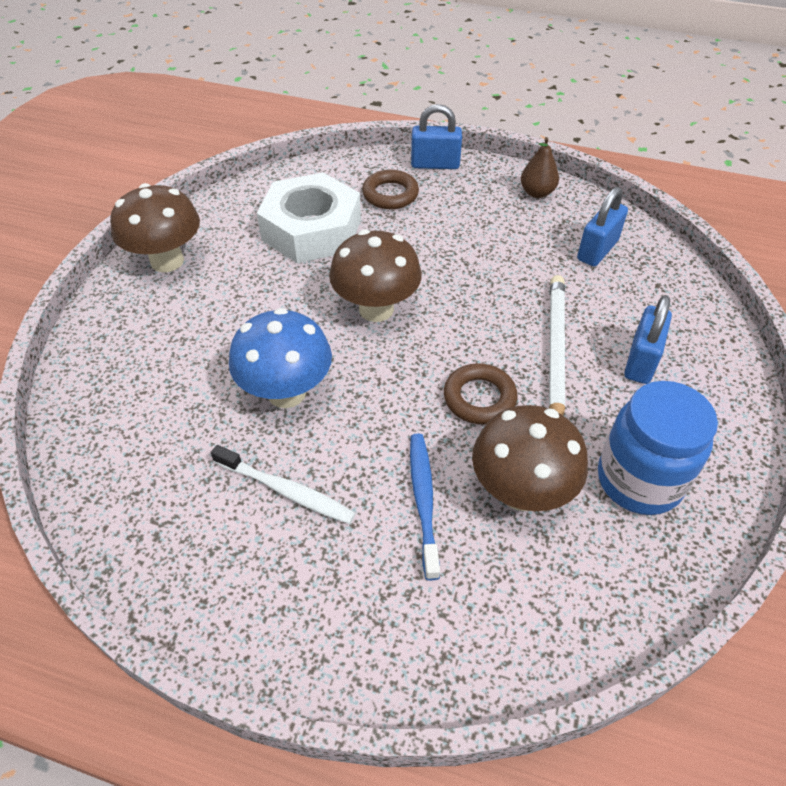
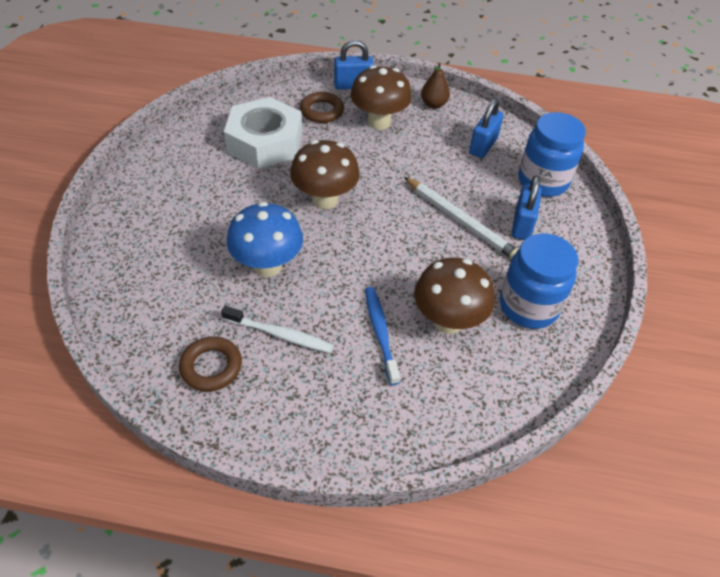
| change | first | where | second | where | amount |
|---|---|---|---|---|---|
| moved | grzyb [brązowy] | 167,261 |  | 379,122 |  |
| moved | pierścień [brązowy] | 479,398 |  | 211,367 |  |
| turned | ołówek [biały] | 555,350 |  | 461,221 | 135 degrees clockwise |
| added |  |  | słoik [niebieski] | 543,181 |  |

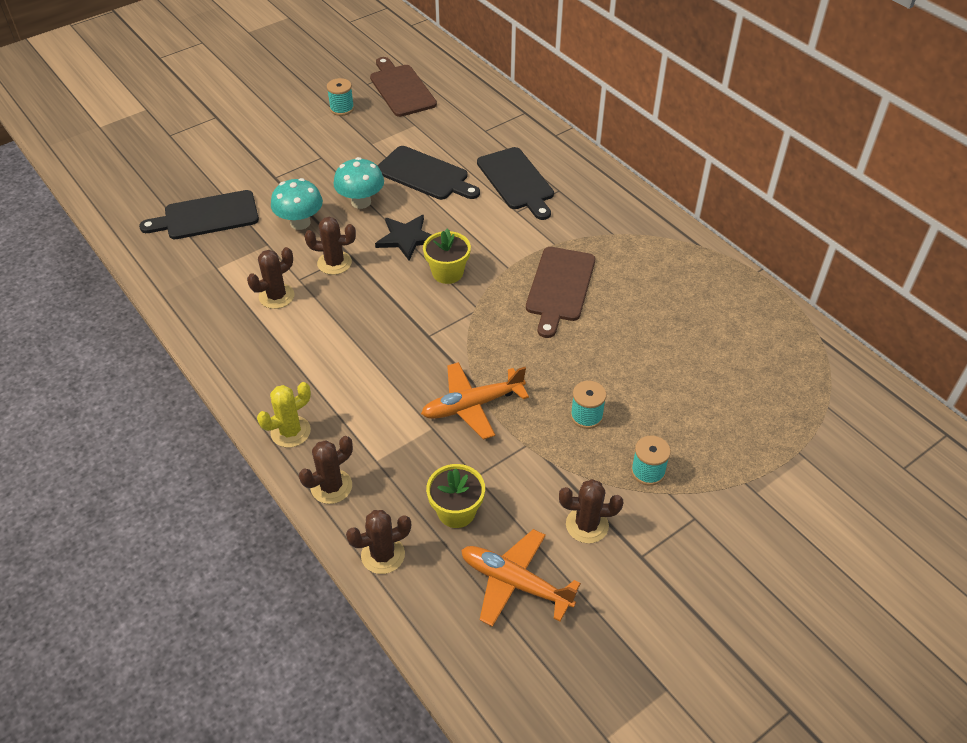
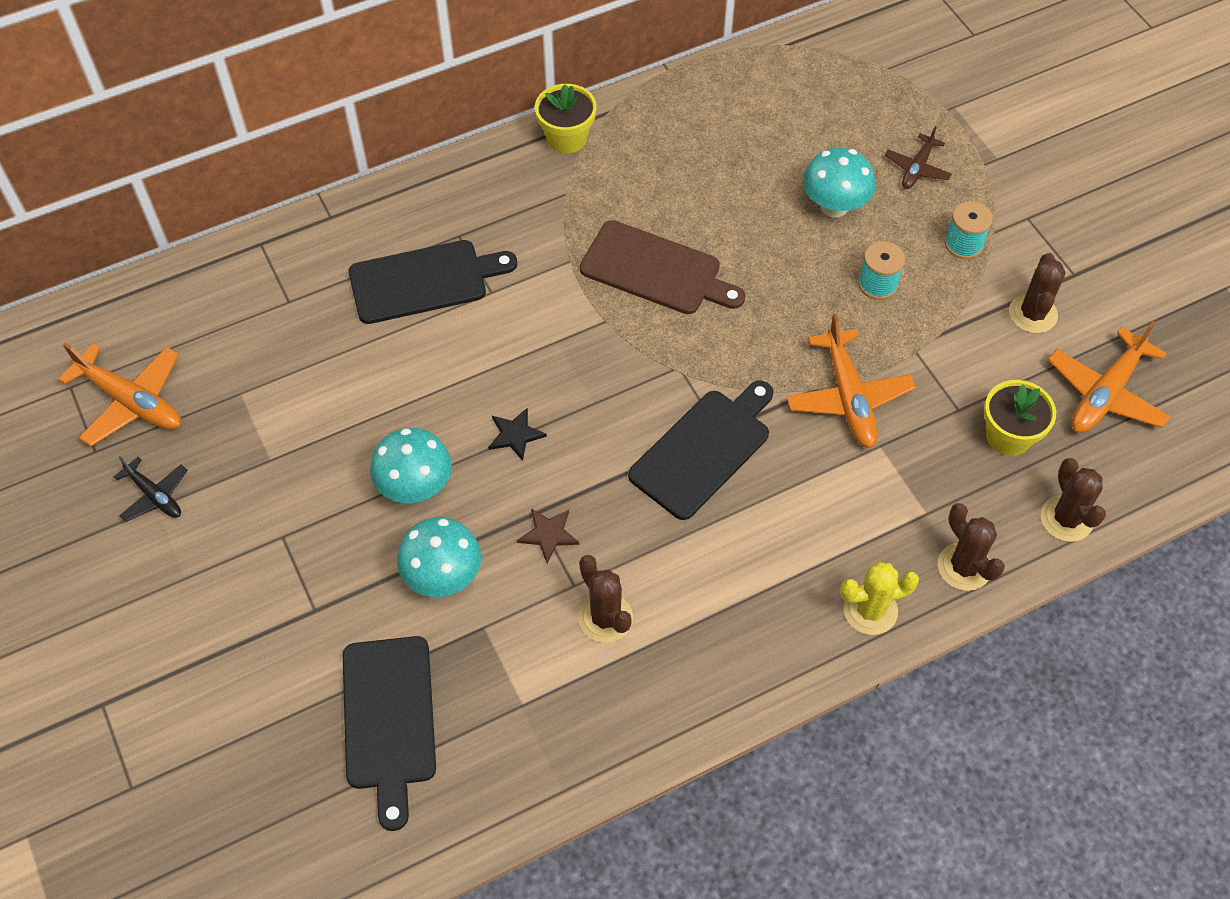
| change | first | where | second | where | amount |
|---|---|---|---|---|---|
| turned | kaktus [żółty] | 290,432 |  | 870,610 | 75 degrees counterclockwise |
| replaced | kaktus [brązowy] | 334,263 | gwiazda [brązowy] | 548,534 |  |
| replaced | szpulka [turkusowy] | 342,108 | samolot [czarny] | 154,495 |  |
| replaced | deska do krojenia [brązowy] | 401,89 | samolot [pomarańczowy] | 131,401 |  |
| resized | gwiazda [czarny] | 406,238 |  | 515,435 | x0.62 |
| moved | deska do krojenia [czarny] | 425,175 |  | 704,450 |  |
| moved | doniczka [żółty] | 447,273 |  | 566,138 |  |
| added |  |  | grzyb [turkusowy] | 834,206 |  |
| added |  |  | samolot [brązowy] | 917,168 |  |

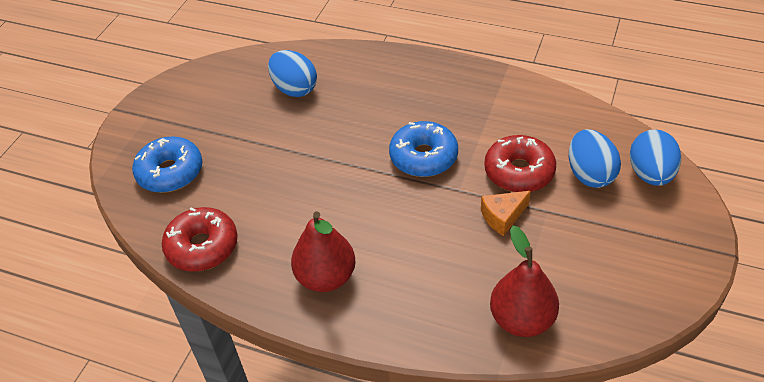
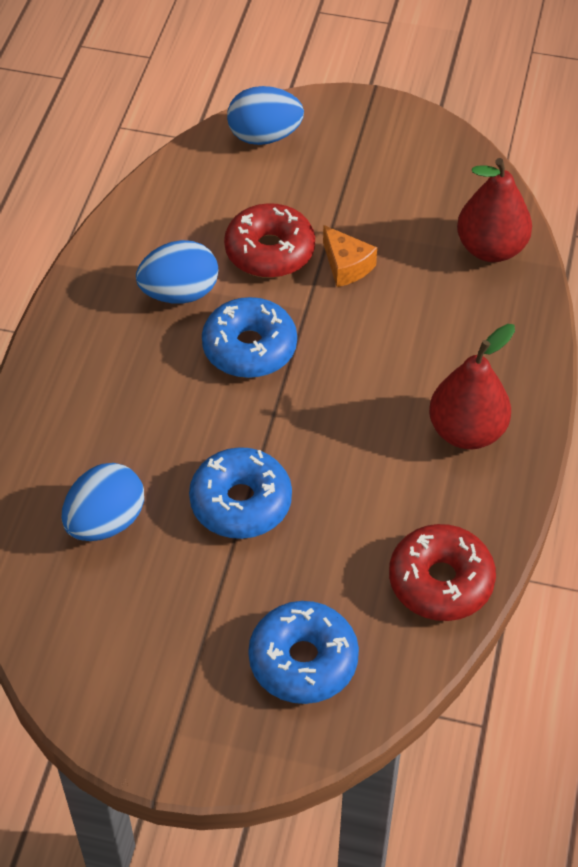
| change | first | where | second | where | amount |
|---|---|---|---|---|---|
| moved | jajko [niebieski] | 590,174 |  | 179,293 |  |
| added |  |  | donut [niebieski] | 241,502 |  |

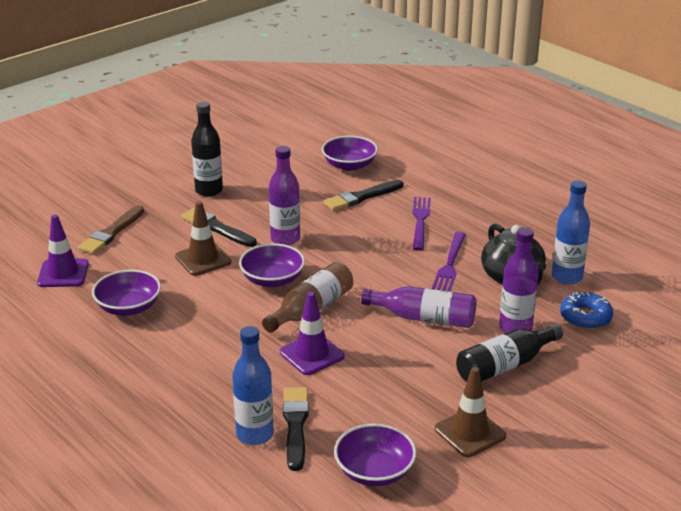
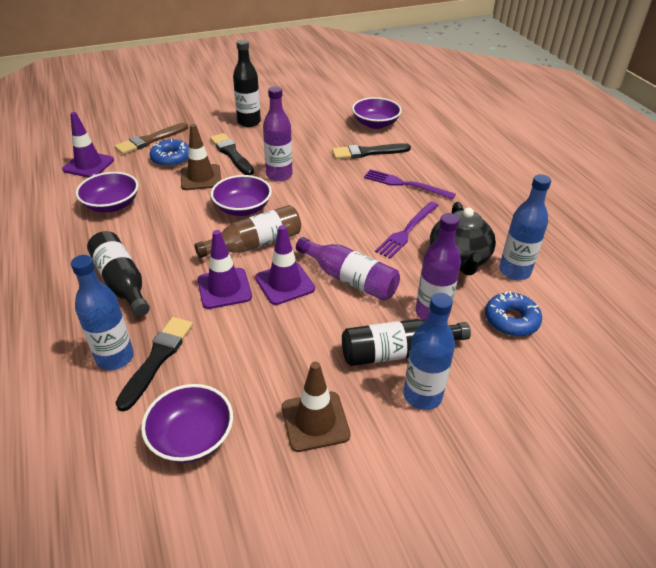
| change | first | where | second | where | amount |
|---|---|---|---|---|---|
| turned | widelec [fioletowy] | 420,221 |  | 405,184 | 90 degrees counterclockwise |
| added |  |  | butelka [czarny] | 122,282 |  |
| added |  |  | donut [niebieski] | 171,158 |  |
| added |  |  | pachołek [fioletowy] | 285,283 |  |
| added |  |  | butelka [niebieski] | 422,395 |  |

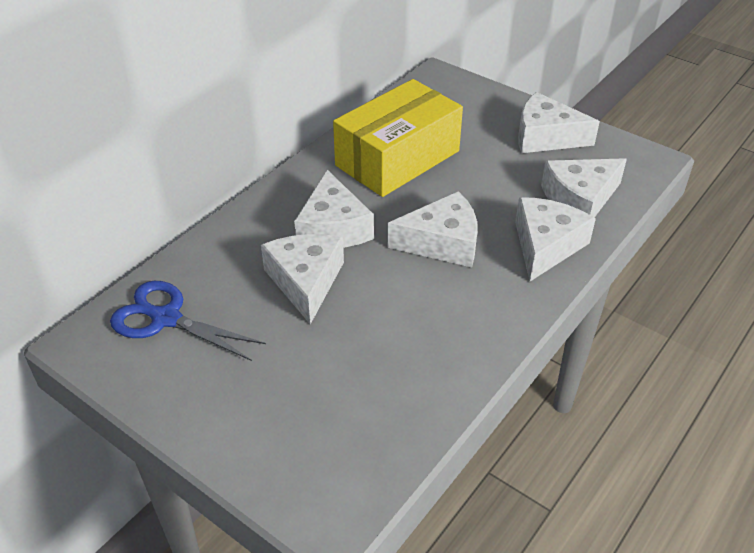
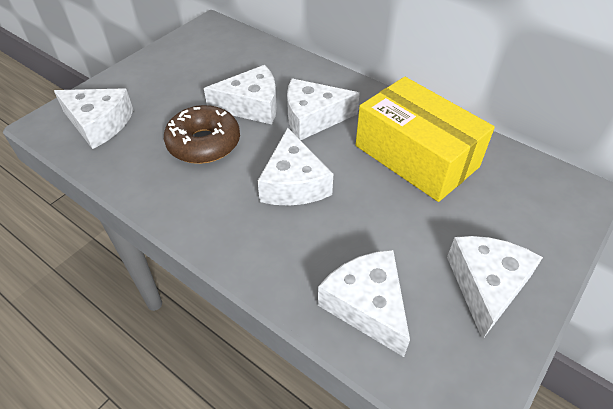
| change | first | where | second | where | amount |
|---|---|---|---|---|---|
| removed | nożyczki [niebieski] | 165,318 |  |  |  |
| moved | ser [biały] | 545,246 |  | 99,123 |  |
| added |  |  | donut [brązowy] | 204,143 |  |

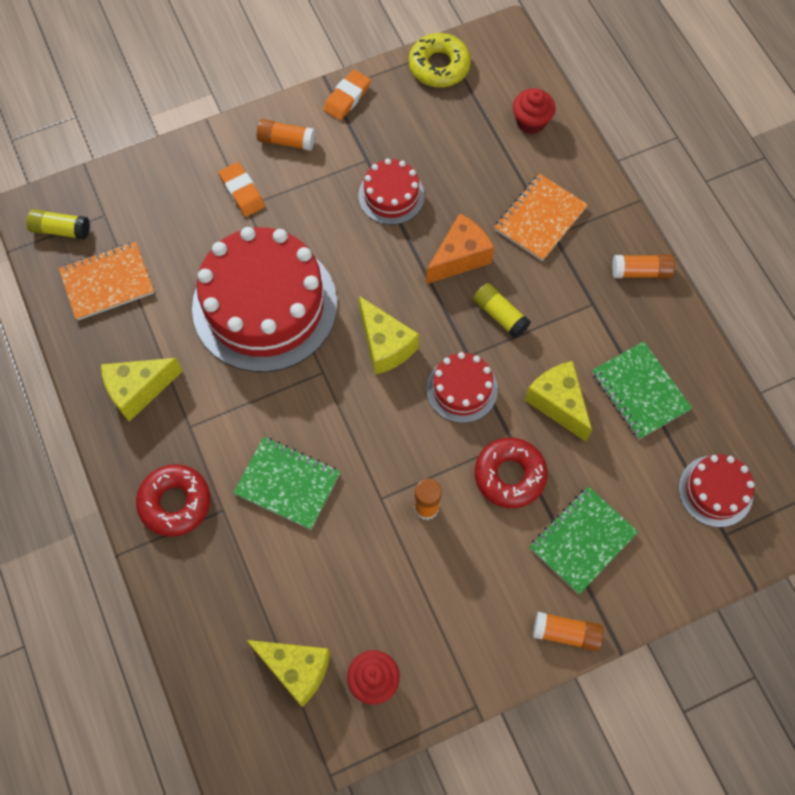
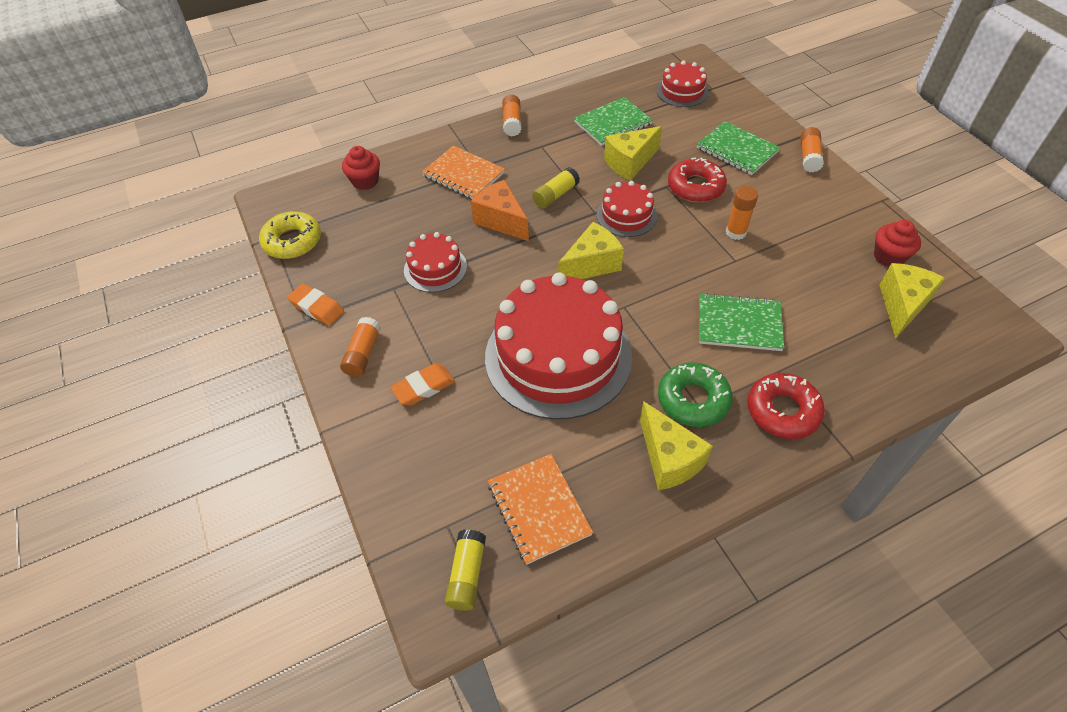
| change | first | where | second | where | amount |
|---|---|---|---|---|---|
| turned | zeszyt [zielony] | 287,483 |  | 739,324 | 75 degrees clockwise |
| added |  |  | donut [zielony] | 693,400 |  |

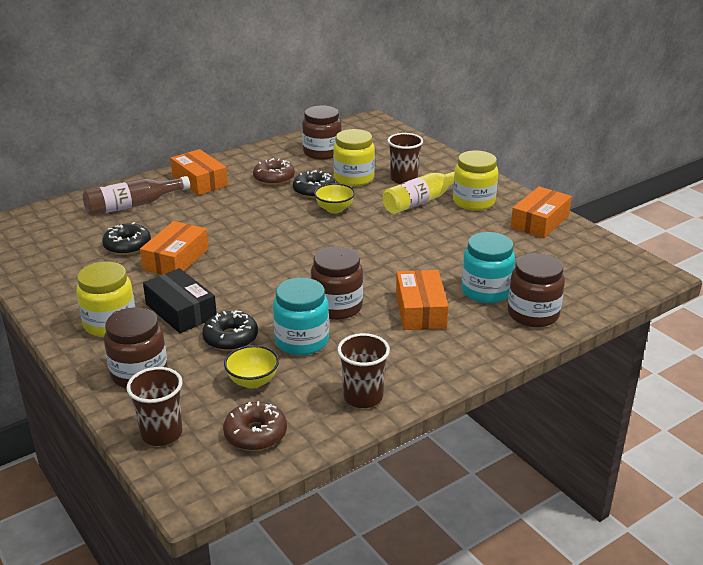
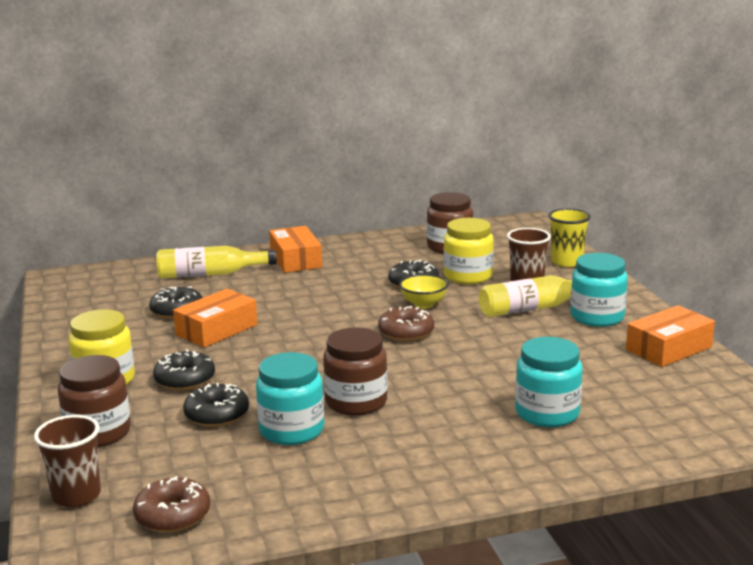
| change | first | where | second | where | amount |
|---|---|---|---|---|---|
| recoloured | butelka [brązowy] | 133,205 | butelka [żółty] | 210,274 |  |
| replaced | pudełko [czarny] | 181,311 | donut [czarny] | 185,380 |  |
| removed | miska [żółty] | 253,381 |  |  |  |
| moved | donut [brązowy] | 274,178 |  | 406,332 |  |
| removed | szklanka [brązowy] | 363,397 |  |  |  |
| removed | pudełko [pomarańczowy] | 420,310 |  |  |  |
| recoloured | słoik [żółty] | 473,202 | słoik [turkusowy] | 597,317 |  |
| removed | słoik [brązowy] | 533,314 |  |  |  |
| added |  |  | szklanka [żółty] | 567,262 |  |

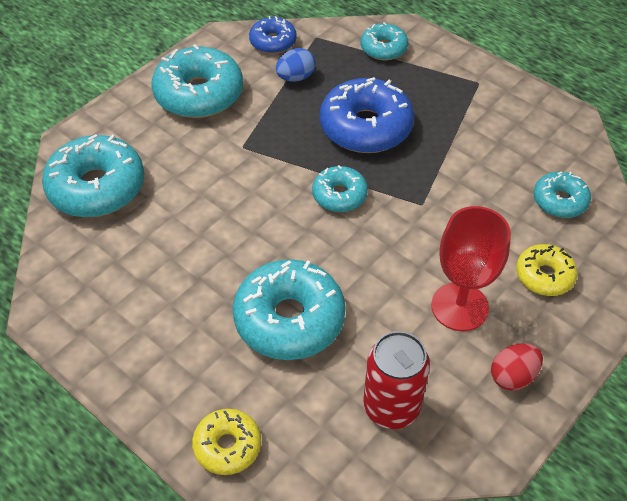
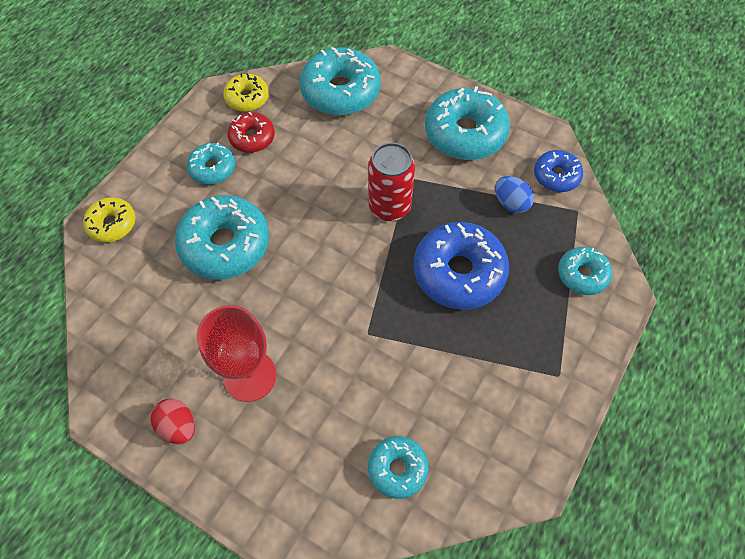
| change | first | where | second | where | amount |
|---|---|---|---|---|---|
| moved | donut [turkusowy] | 339,195 |  | 212,169 |  |
| moved | puszka [czerwony] | 391,407 |  | 389,207 |  |
| moved | donut [żółty] | 544,276 |  | 247,98 |  |
| added |  |  | donut [czerwony] | 252,138 |  |

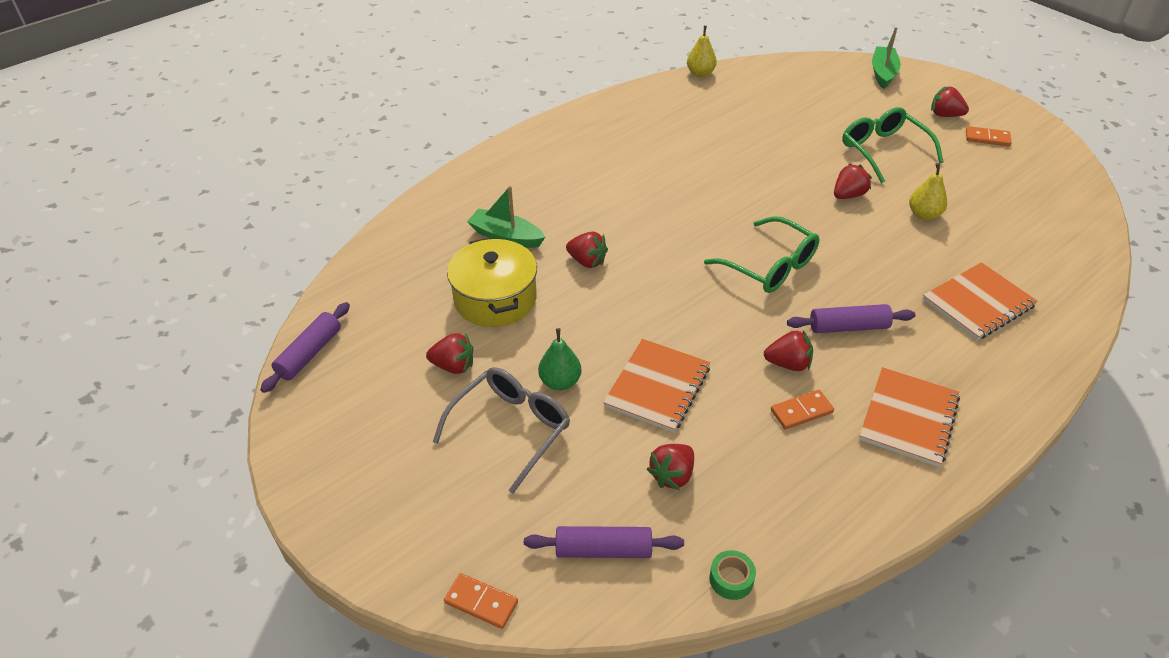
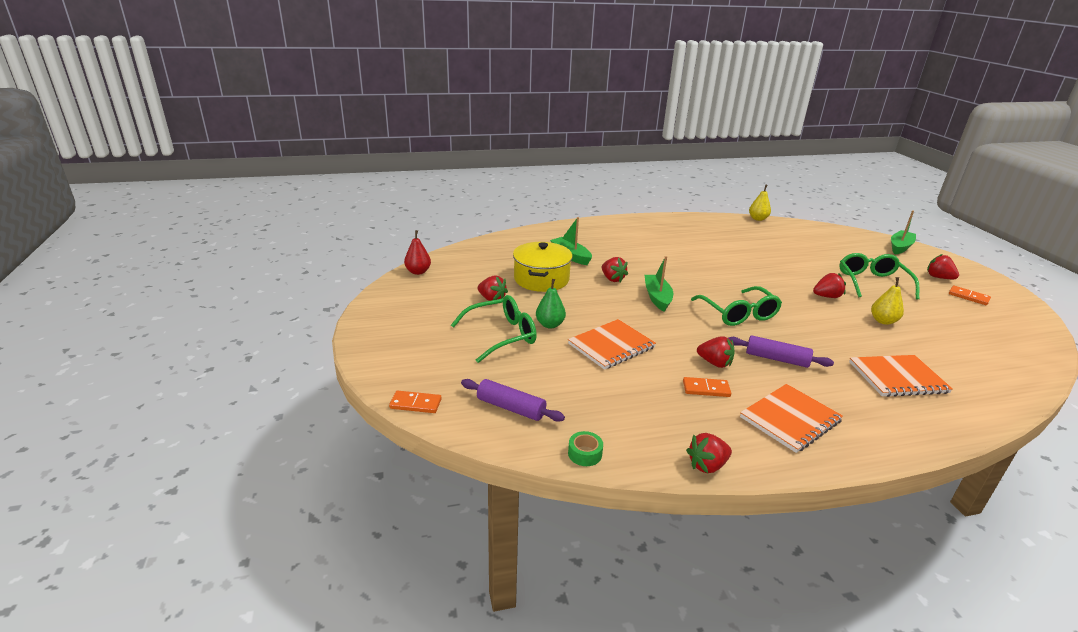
| change | first | where | second | where | amount |
|---|---|---|---|---|---|
| replaced | wałek do ciasta [fioletowy] | 309,354 | gruszka [czerwony] | 418,272 |  |
| recoloured | okulary [szary] | 511,428 | okulary [zielony] | 502,335 |  |
| turned | kostka domina [pomarańczowy] | 481,602 |  | 415,404 | 45 degrees counterclockwise |
| moved | truskawka [czerwony] | 672,475 |  | 707,465 |  |
| added |  |  | łódka [zielony] | 657,297 |  |

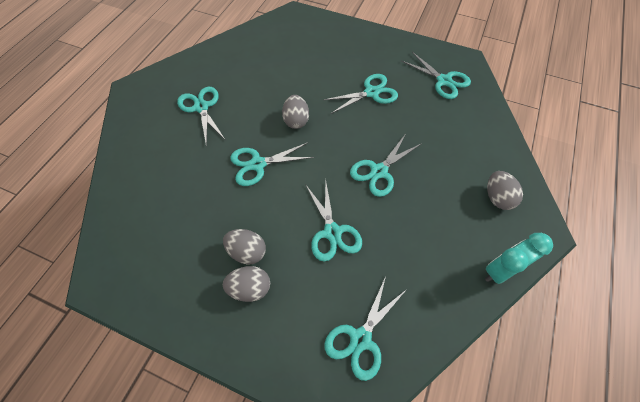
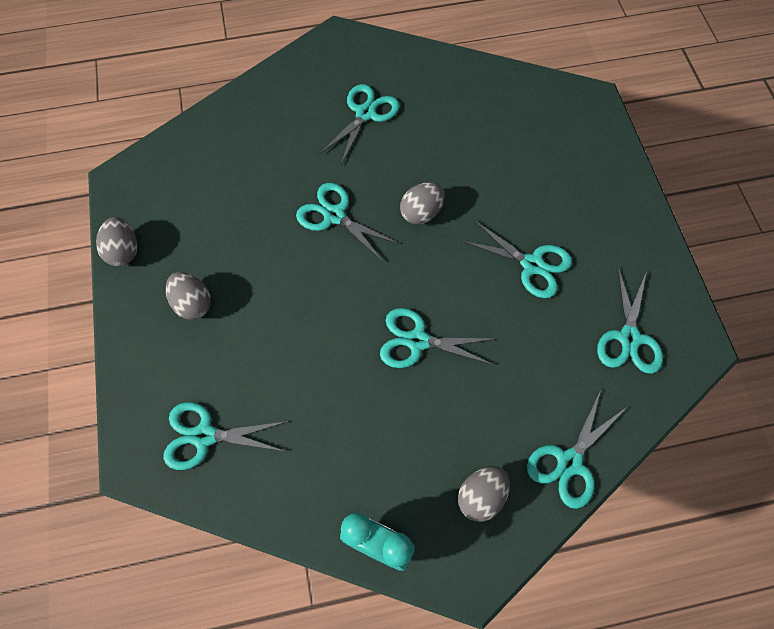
| change | first | where | second | where | amount |
|---|---|---|---|---|---|
| moved | jajko [szary] | 247,252 |  | 124,251 |  |
| moved | nożyczki [turkusowy] | 332,232 |  | 569,462 |  |

